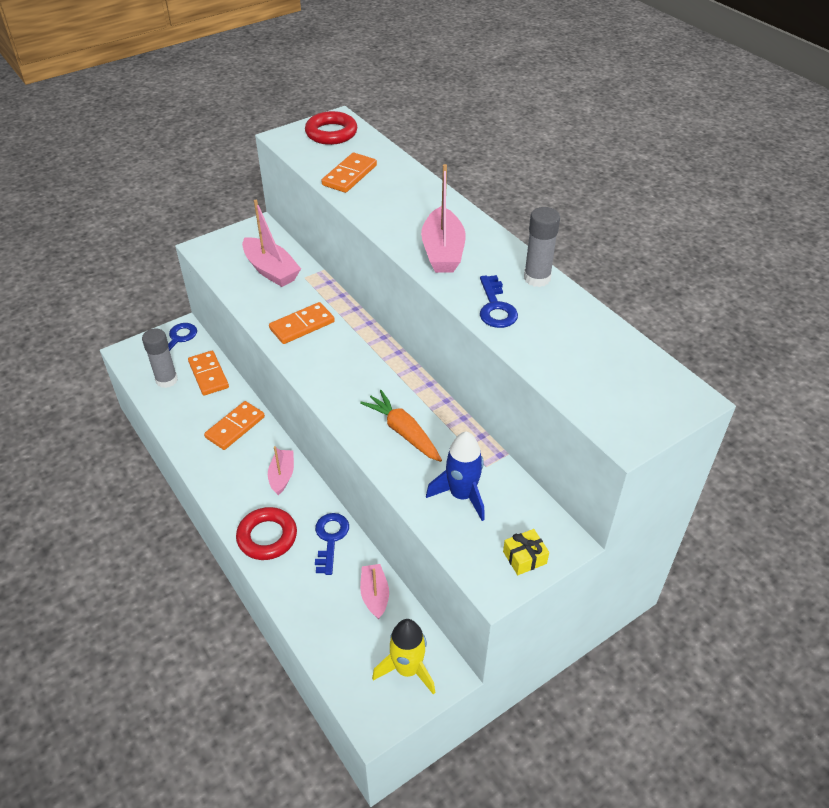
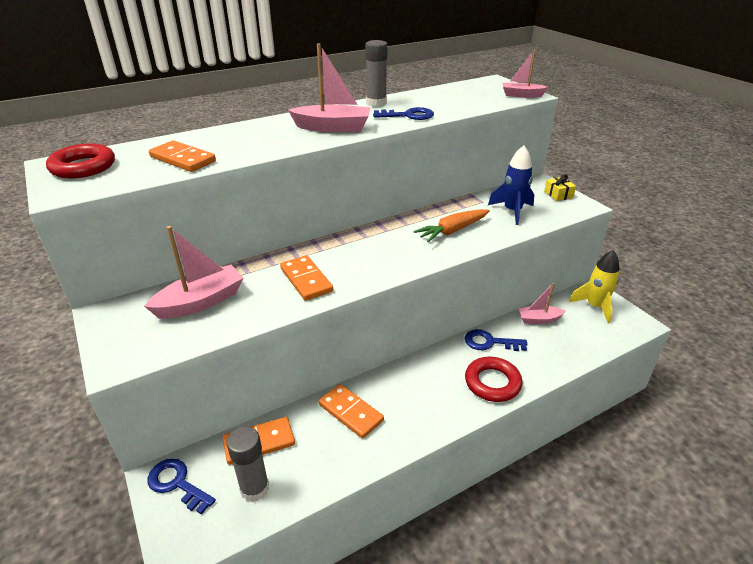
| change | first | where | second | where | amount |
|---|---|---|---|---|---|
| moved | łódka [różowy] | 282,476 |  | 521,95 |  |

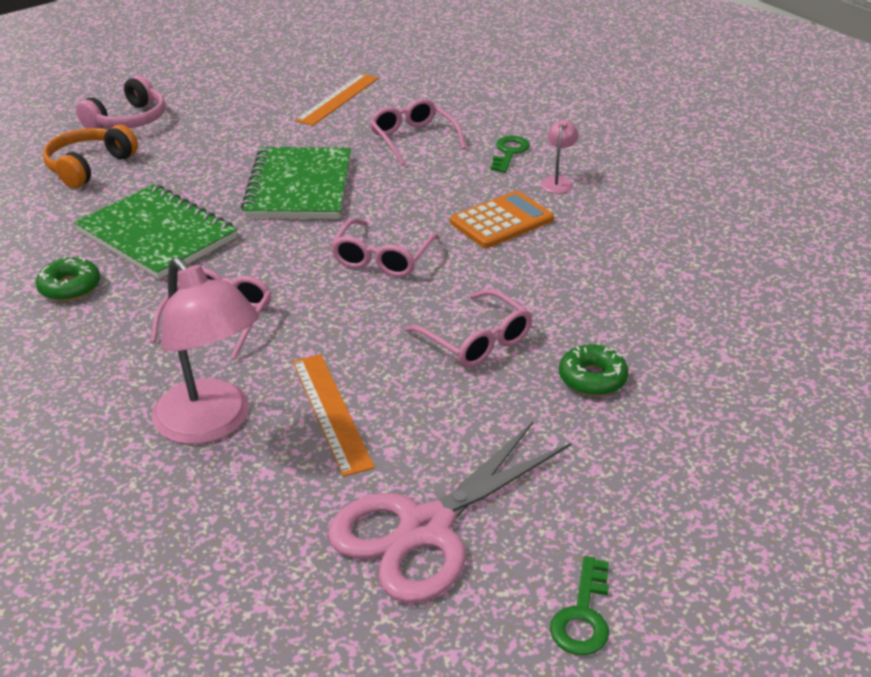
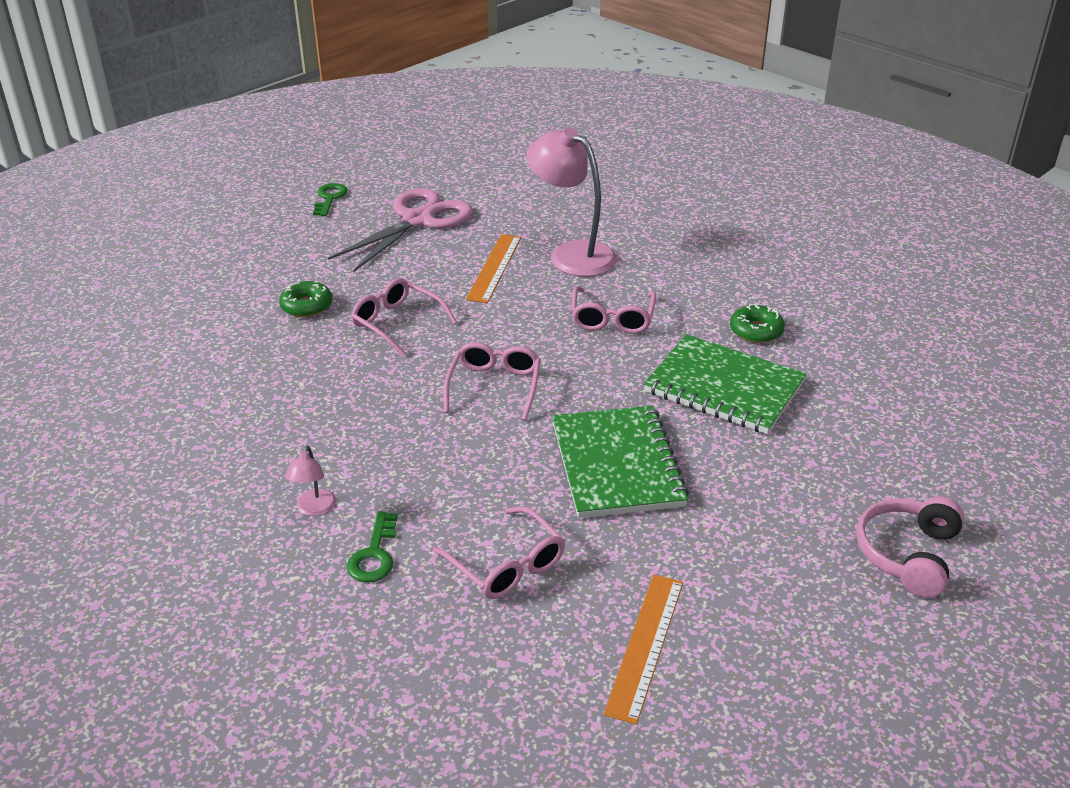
| change | first | where | second | where | amount |
|---|---|---|---|---|---|
| removed | słuchawki [pomarańczowy] | 89,166 |  |  |  |
| turned | linijka [pomarańczowy] | 331,412 |  | 495,267 | 45 degrees clockwise |
| removed | kalkulator [pomarańczowy] | 501,221 |  |  |  |

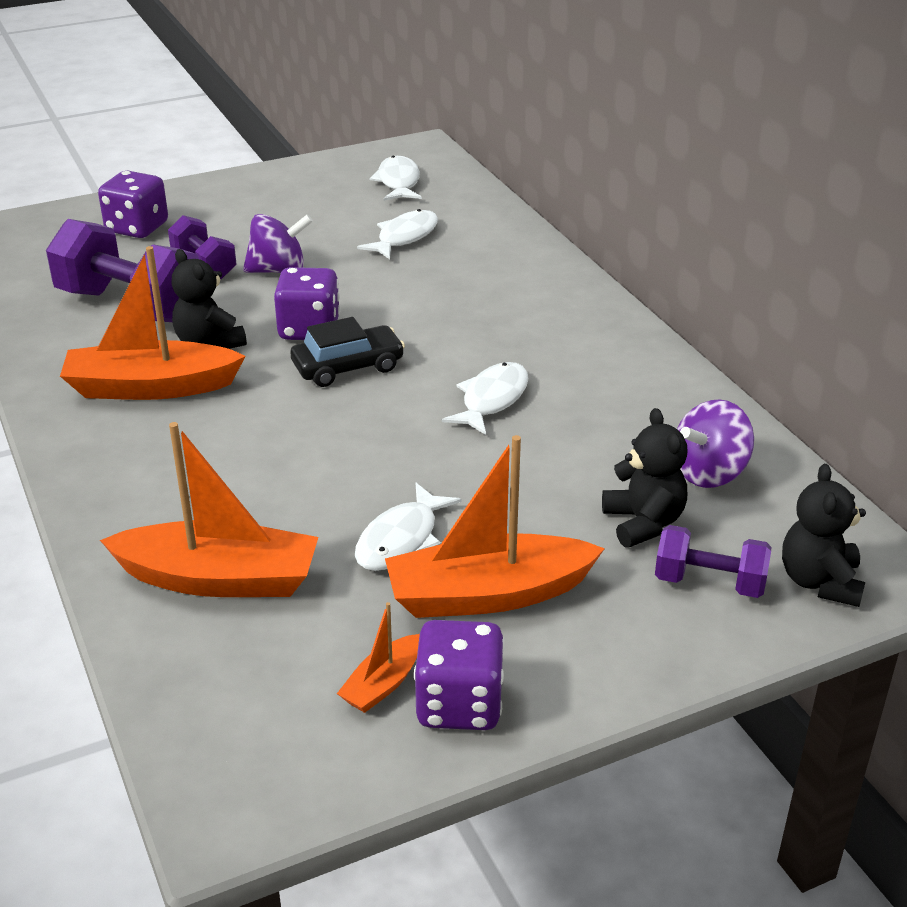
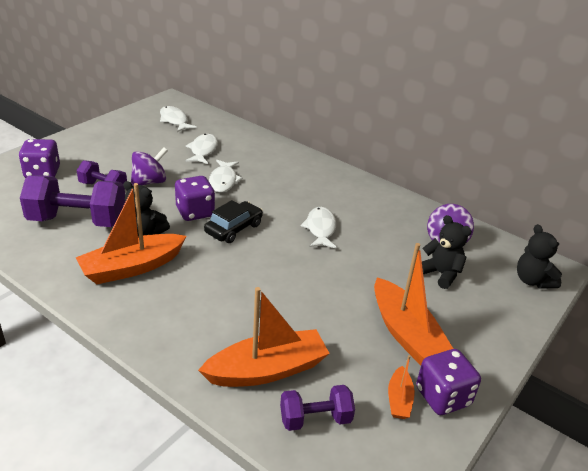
| change | first | where | second | where | amount |
|---|---|---|---|---|---|
| moved | ryba [biały] | 401,539 |  | 223,181 |  |
| turned | łódka [pomarańczowy] | 488,595 |  | 406,333 | 75 degrees counterclockwise |
| moved | hantel [fioletowy] | 709,583 |  | 315,419 |  |

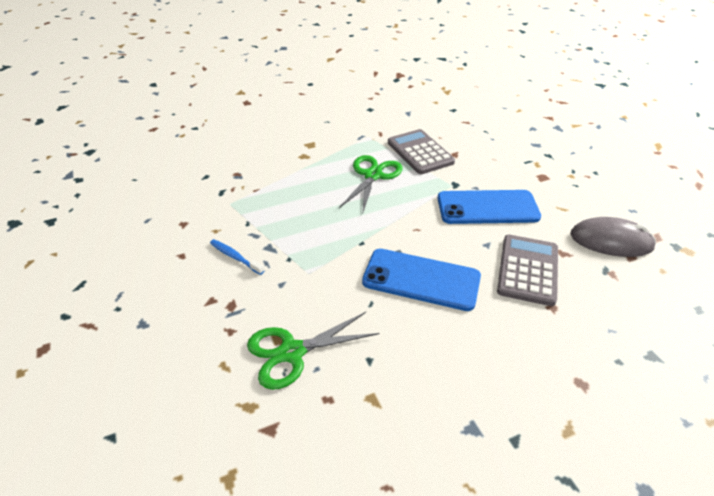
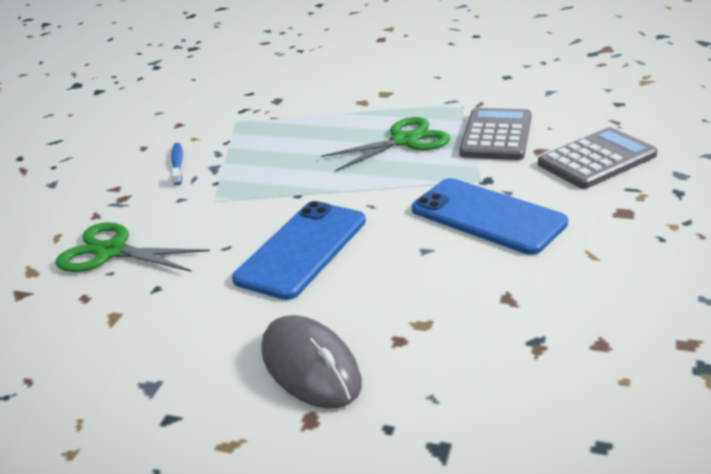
| change | first | where | second | where | amount |
|---|---|---|---|---|---|
| turned | telefon [niebieski] | 421,279 |  | 302,249 | 60 degrees clockwise |
| moved | kalkulator [szary] | 527,270 |  | 596,159 |  |
| moved | myszka [szary] | 611,241 |  | 310,366 |  |

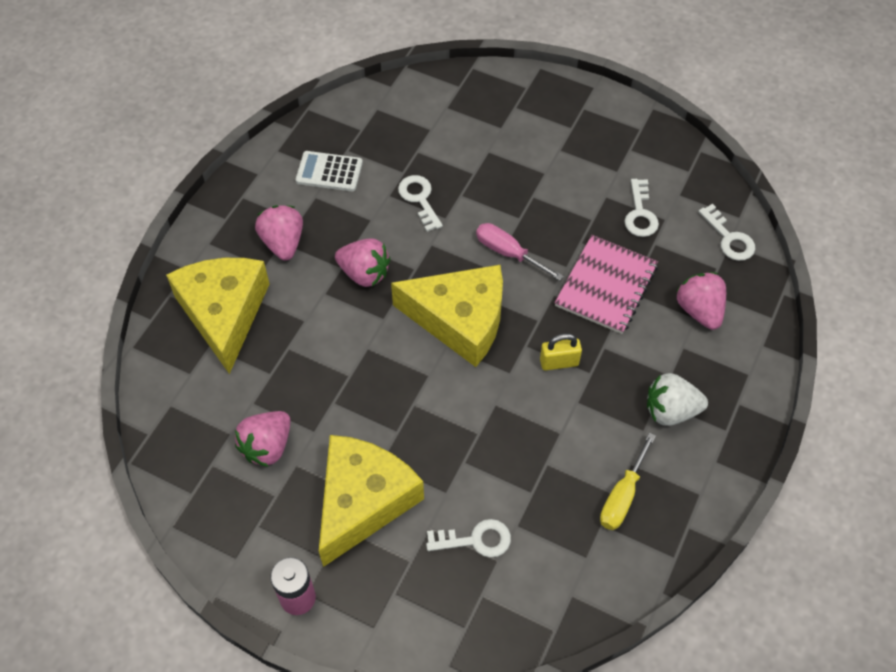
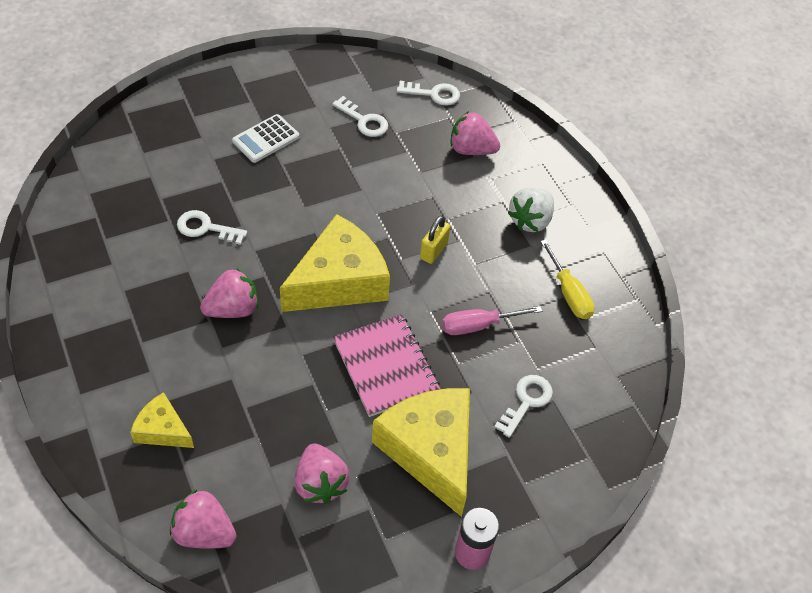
| change | first | where | second | where | amount |
|---|---|---|---|---|---|
| resized | ser [żółty] | 224,313 |  | 162,430 | x0.51 |
| moved | truskawka [różowy] | 283,243 |  | 204,532 |  |
| moved | kalkulator [biały] | 329,172 |  | 266,139 |  |
| moved | śrubokręt [różowy] | 508,253 |  | 478,325 |  |
| moved | zeszyt [różowy] | 606,286 |  | 385,366 |  |

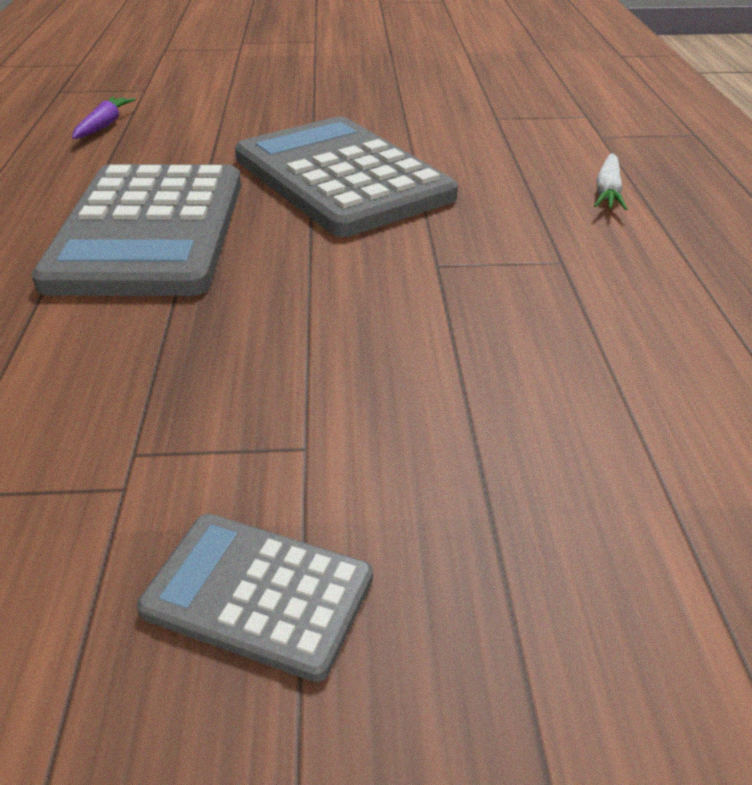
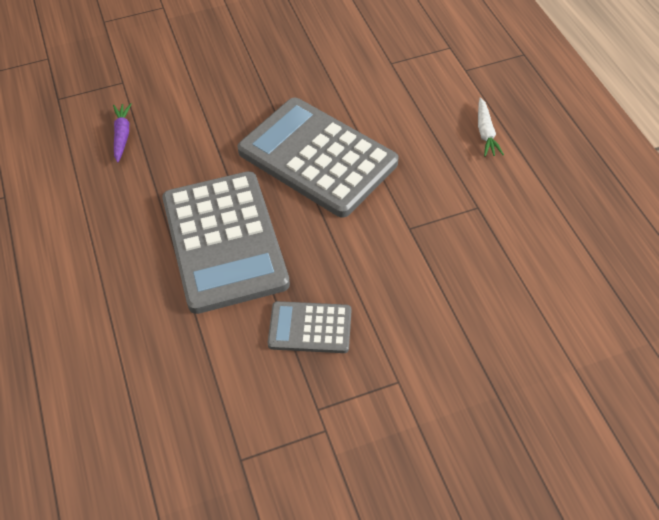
| change | first | where | second | where | amount |
|---|---|---|---|---|---|
| moved | kalkulator [szary] | 258,594 |  | 310,328 |  |

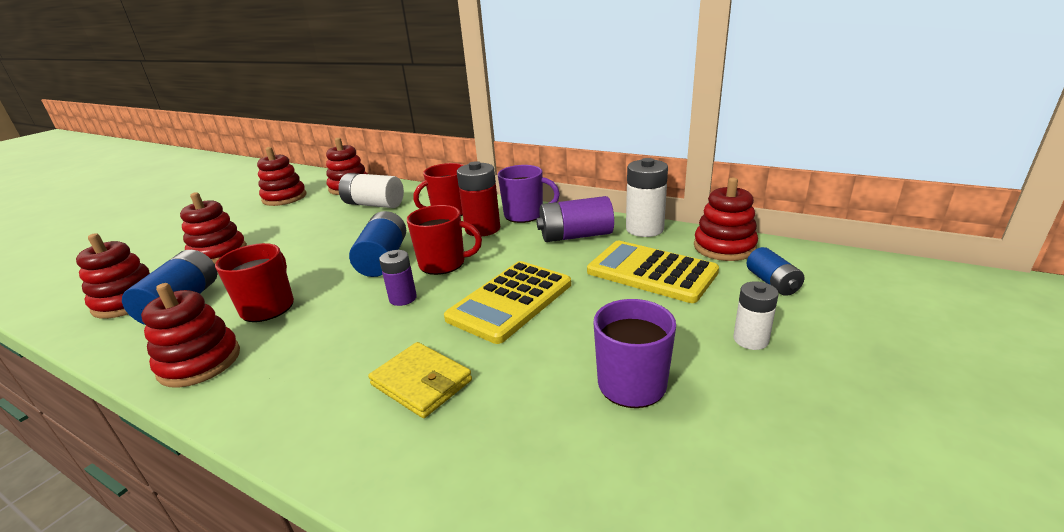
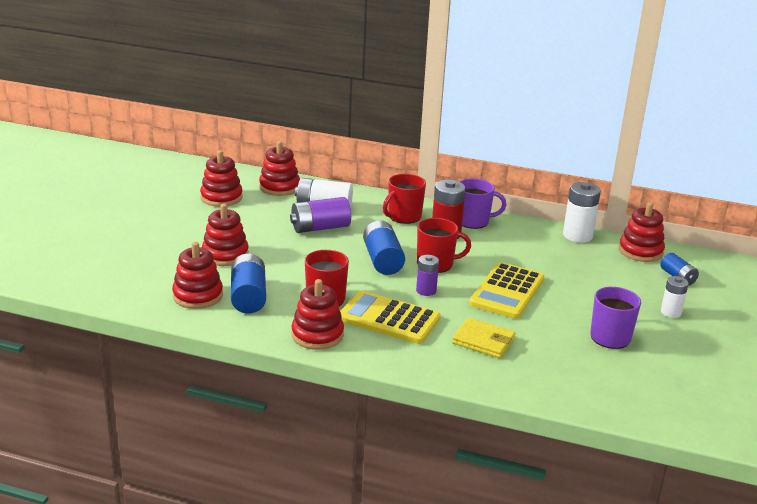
| change | first | where | second | where | amount |
|---|---|---|---|---|---|
| moved | bateria [fioletowy] | 575,236 |  | 320,228 |  |
| moved | kalkulator [żółty] | 651,272 |  | 388,319 |  |

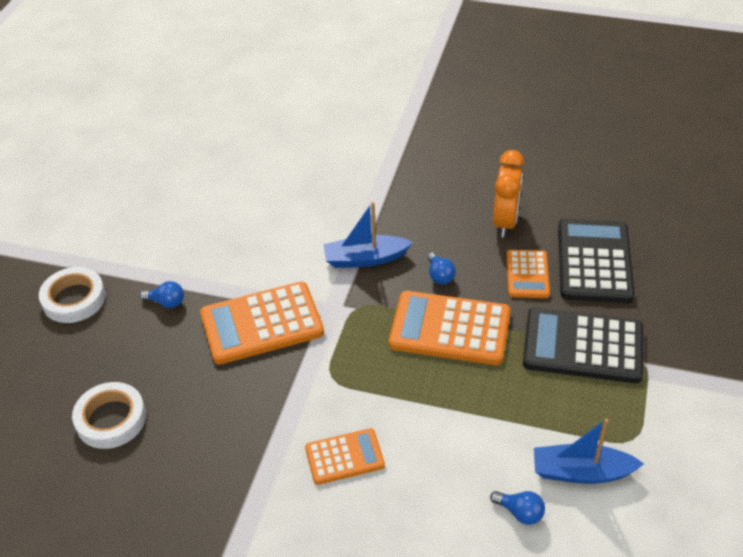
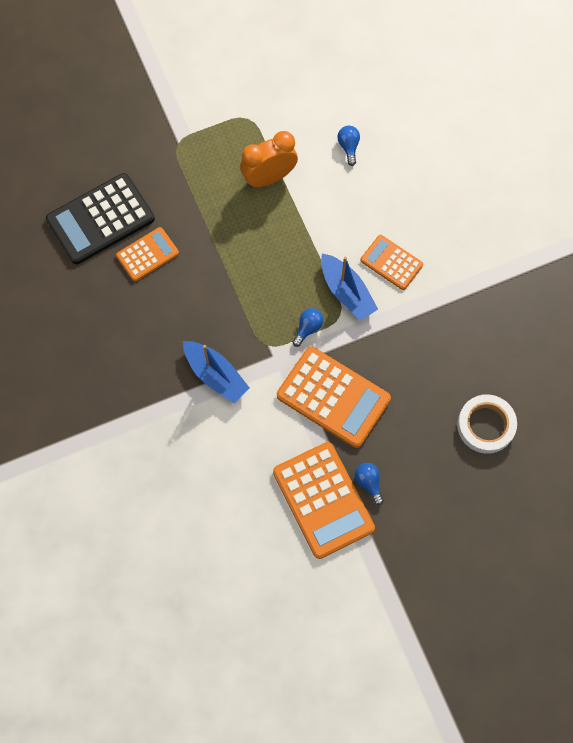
| change | first | where | second | where | amount |
|---|---|---|---|---|---|
| removed | taśma klejąca [biały] | 74,299 |  |  |  |
| moved | kalkulator [pomarańczowy] | 450,329 |  | 323,500 |  |
| moved | żarówka [niebieski] | 440,275 |  | 308,328 |  |
| moved | budzik [pomarańczowy] | 505,222 |  | 269,178 |  |
| removed | kalkulator [czarny] | 583,346 |  |  |  |
| moved | łódka [niebieski] | 581,472 |  | 346,292 |  |

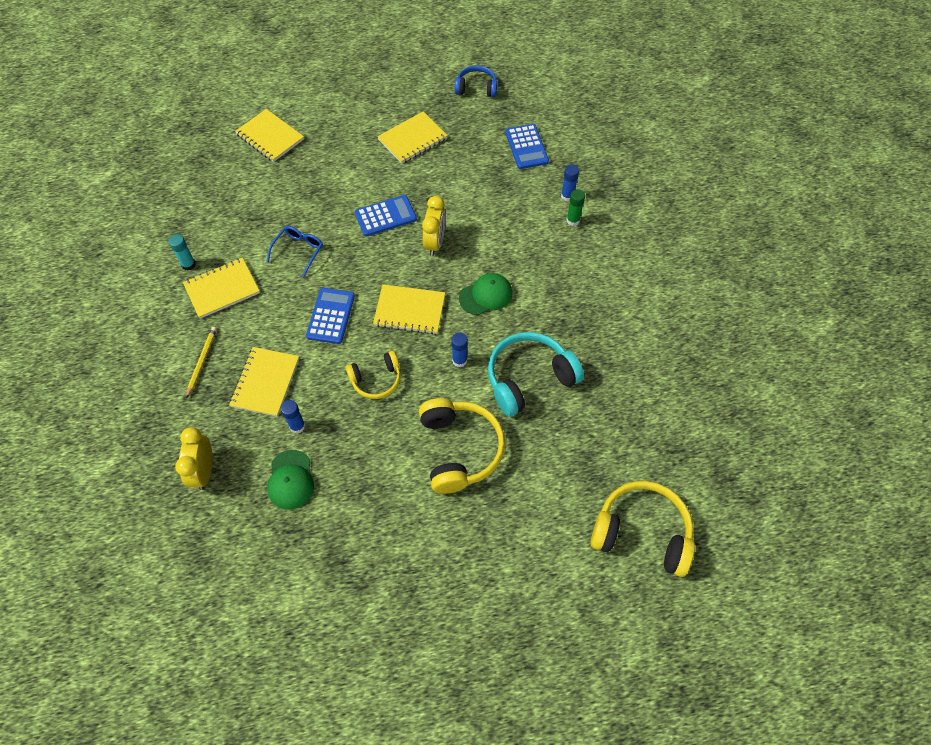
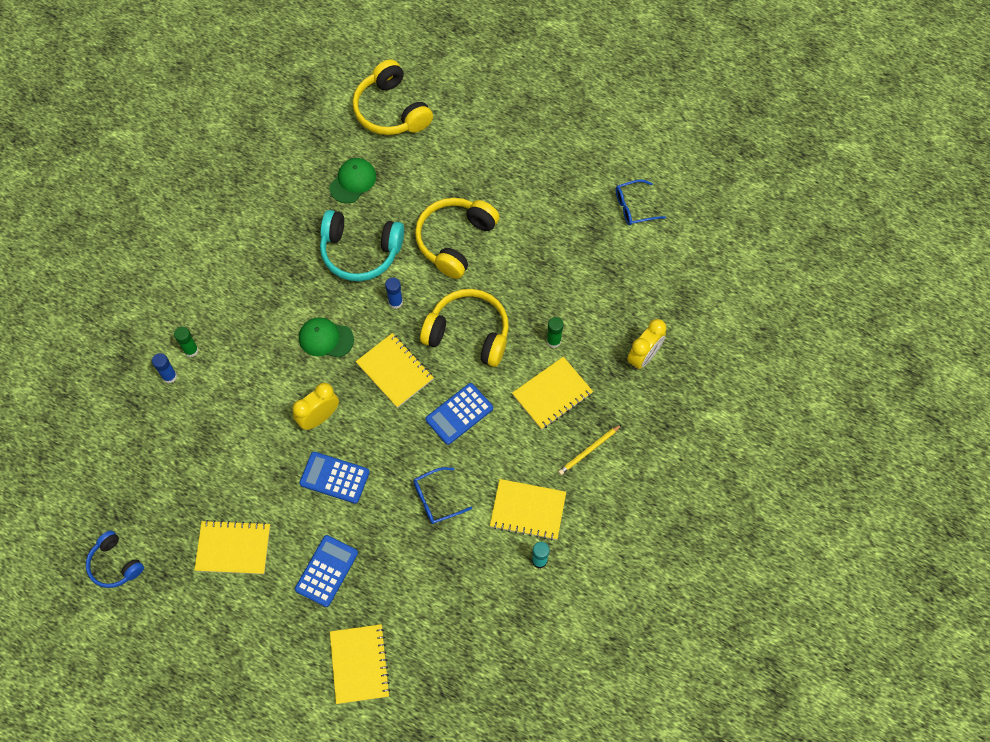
| change | first | where | second | where | amount |
|---|---|---|---|---|---|
| moved | czapka [zielony] | 291,480 |  | 353,181 |  |
| recoloured | klej w sztyfcie [niebieski] | 297,426 | klej w sztyfcie [zielony] | 553,341 |  |
| resized | słuchawki [żółty] | 376,380 |  | 468,333 | x1.68 |
| moved | kalkulator [niebieski] | 526,147 |  | 326,571 |  |
| added |  |  | okulary [niebieski] | 634,207 |  |

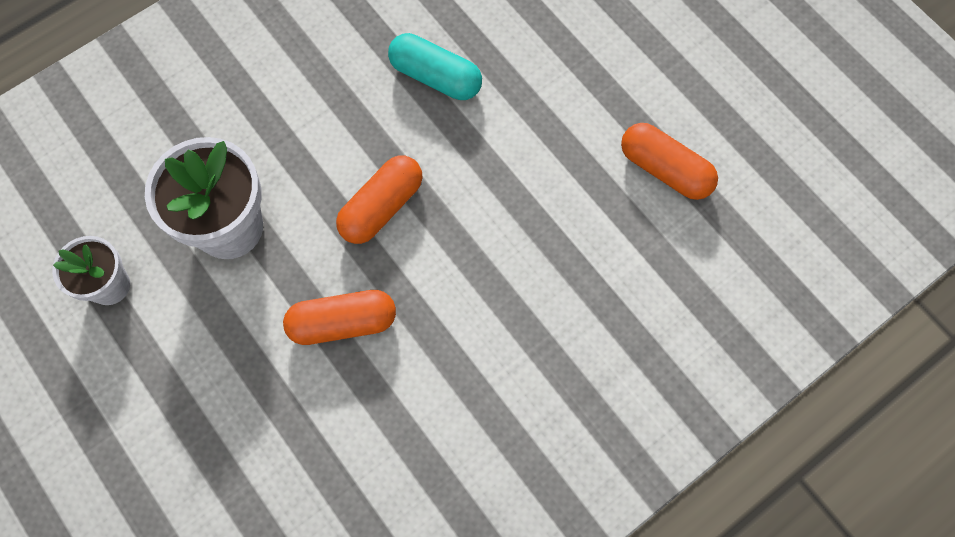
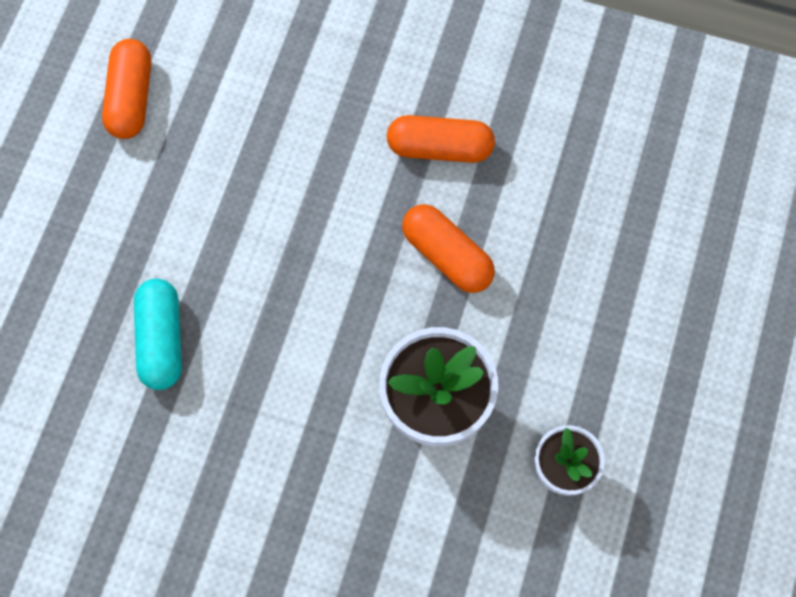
| change | first | where | second | where | amount |
|---|---|---|---|---|---|
| moved | kapsułka [pomarańczowy] | 381,207 |  | 440,148 |  |

